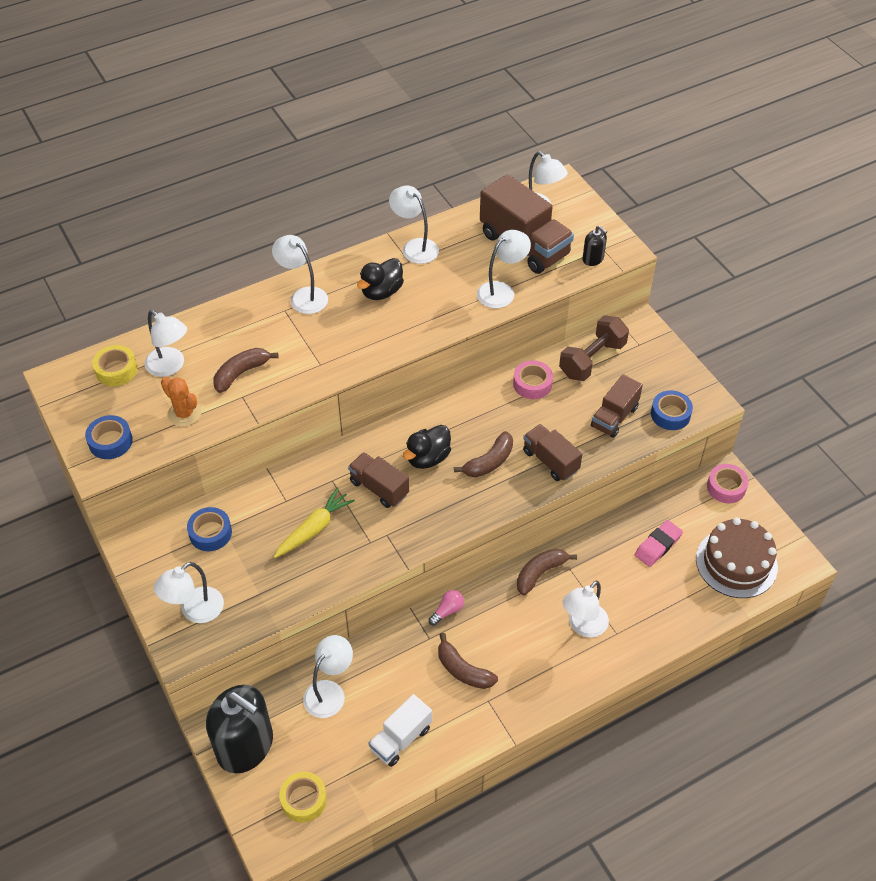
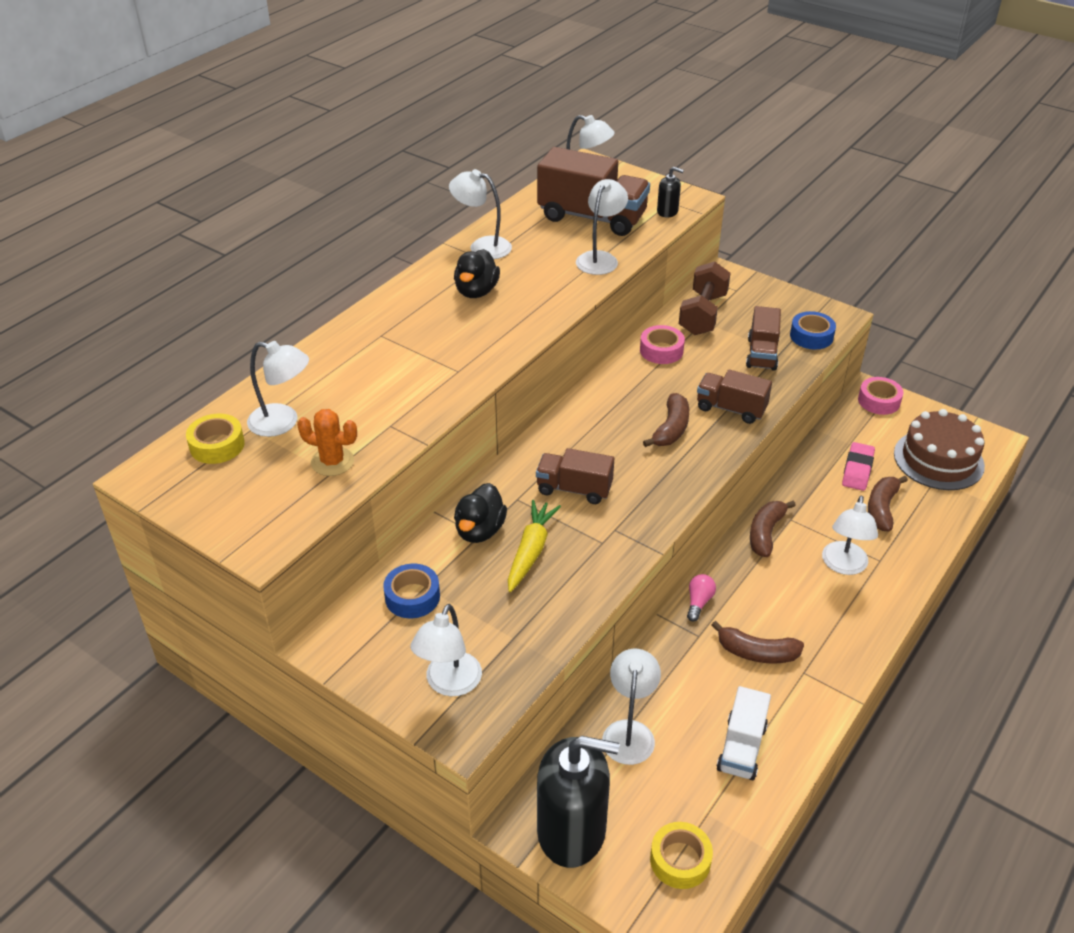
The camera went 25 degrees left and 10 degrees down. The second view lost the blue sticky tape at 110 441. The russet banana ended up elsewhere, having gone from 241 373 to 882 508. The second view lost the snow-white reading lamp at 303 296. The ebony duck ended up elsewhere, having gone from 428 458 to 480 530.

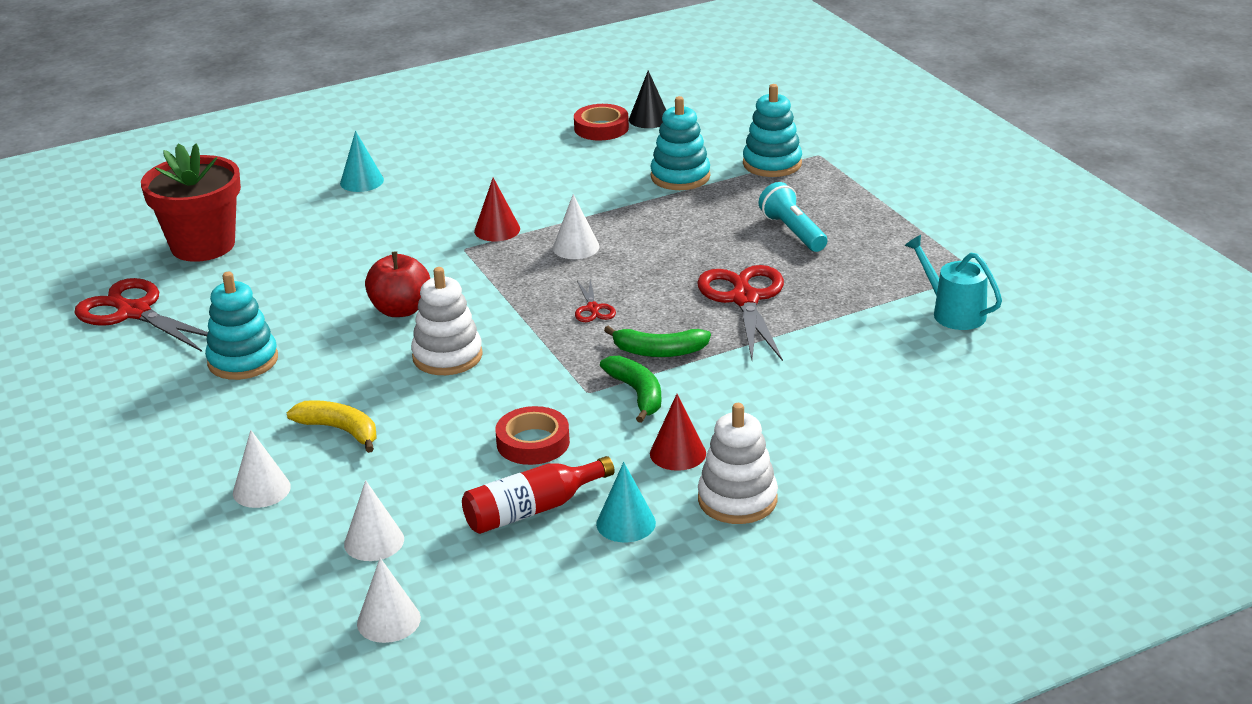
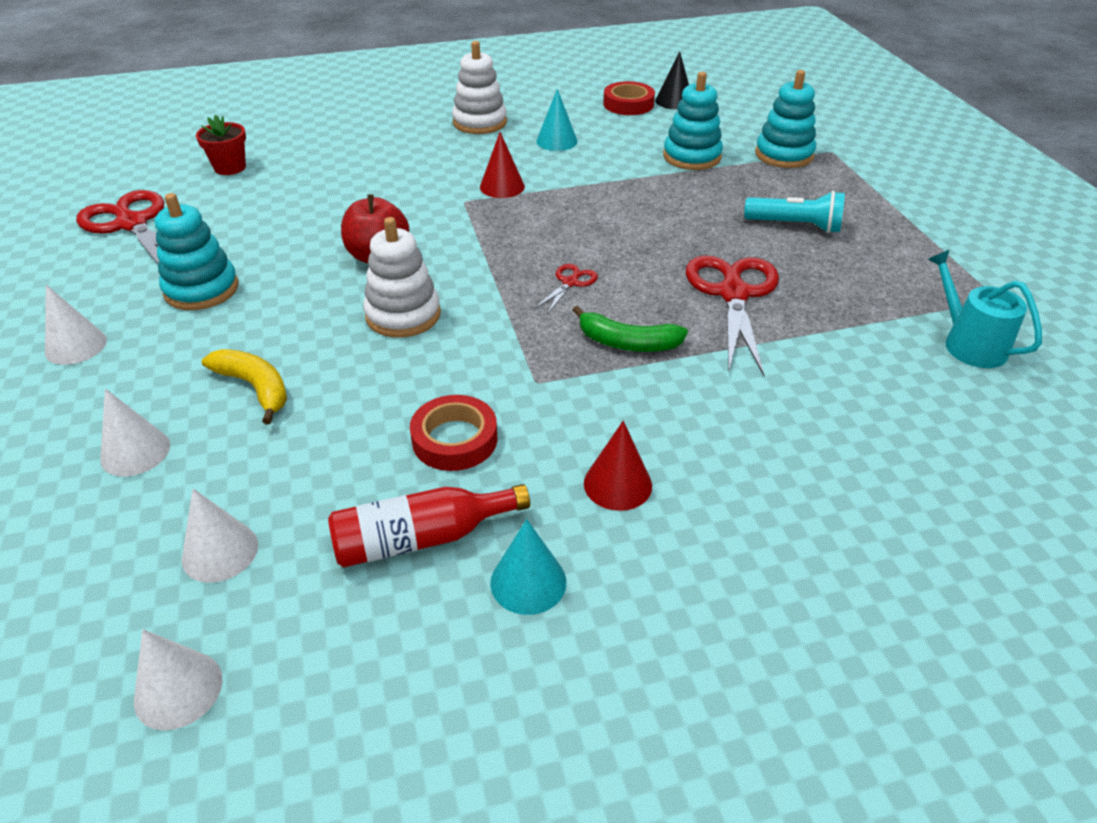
The camera went 10 degrees right and 10 degrees up. The size of the crimson flower pot at 203 245 changed by a factor of 0.51. The aqua solid cone ended up elsewhere, having gone from 362 181 to 556 141. The snow-white solid cone ended up elsewhere, having gone from 576 247 to 76 346. The crimson shears at 593 309 ended up facing another way, 150 degrees counterclockwise from before. The second view lost the leaf-green banana at 637 394. The snow-white stacking toy ended up elsewhere, having gone from 737 500 to 480 122. The aqua torch at 793 232 ended up facing another way, 120 degrees clockwise from before.

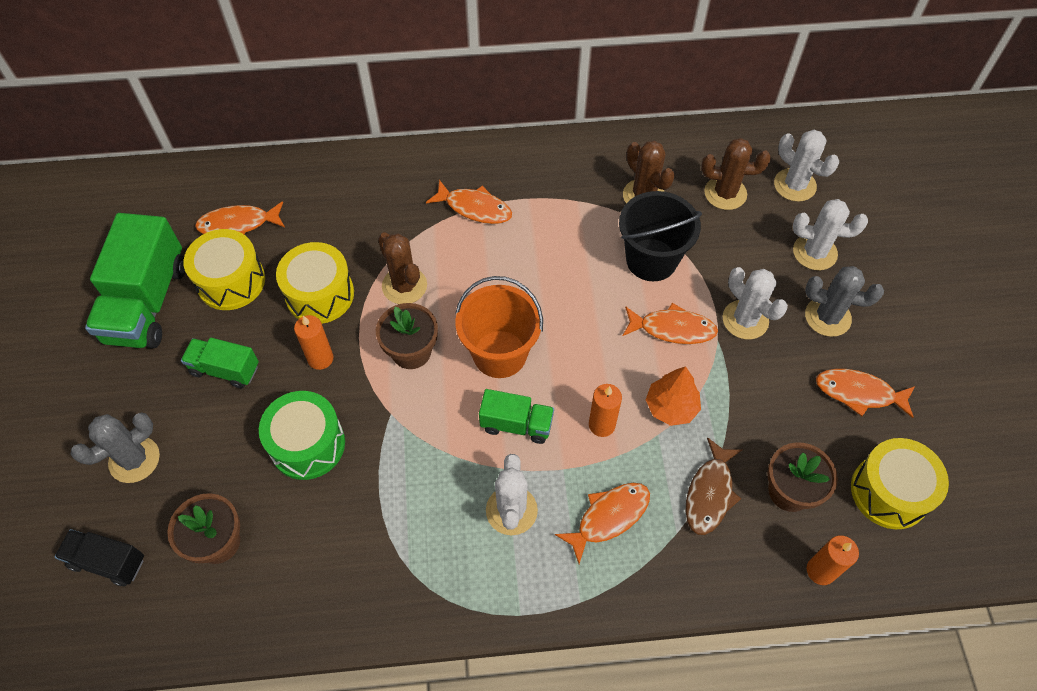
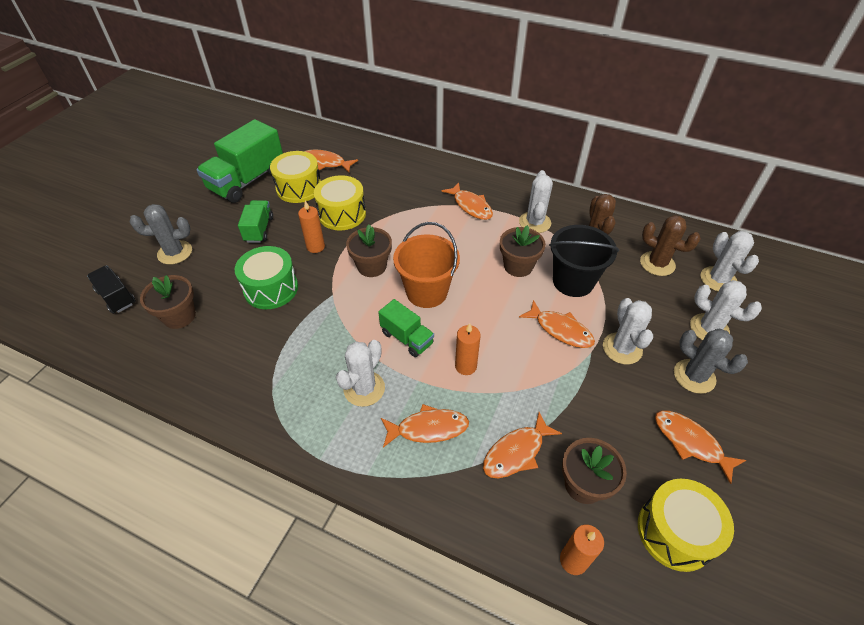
The camera went 30 degrees right and 10 degrees down. The leaf-green toy truck at 225 369 ended up facing another way, 45 degrees clockwise from before. The second view lost the russet cactus at 404 286. The second view lost the bright orange fir tree at 671 407. What was the russet fish at 710 493 turned into the bright orange fish at 516 452. The second view gained the russet flower pot at 518 266. The second view gained the snow-white cactus at 534 222.

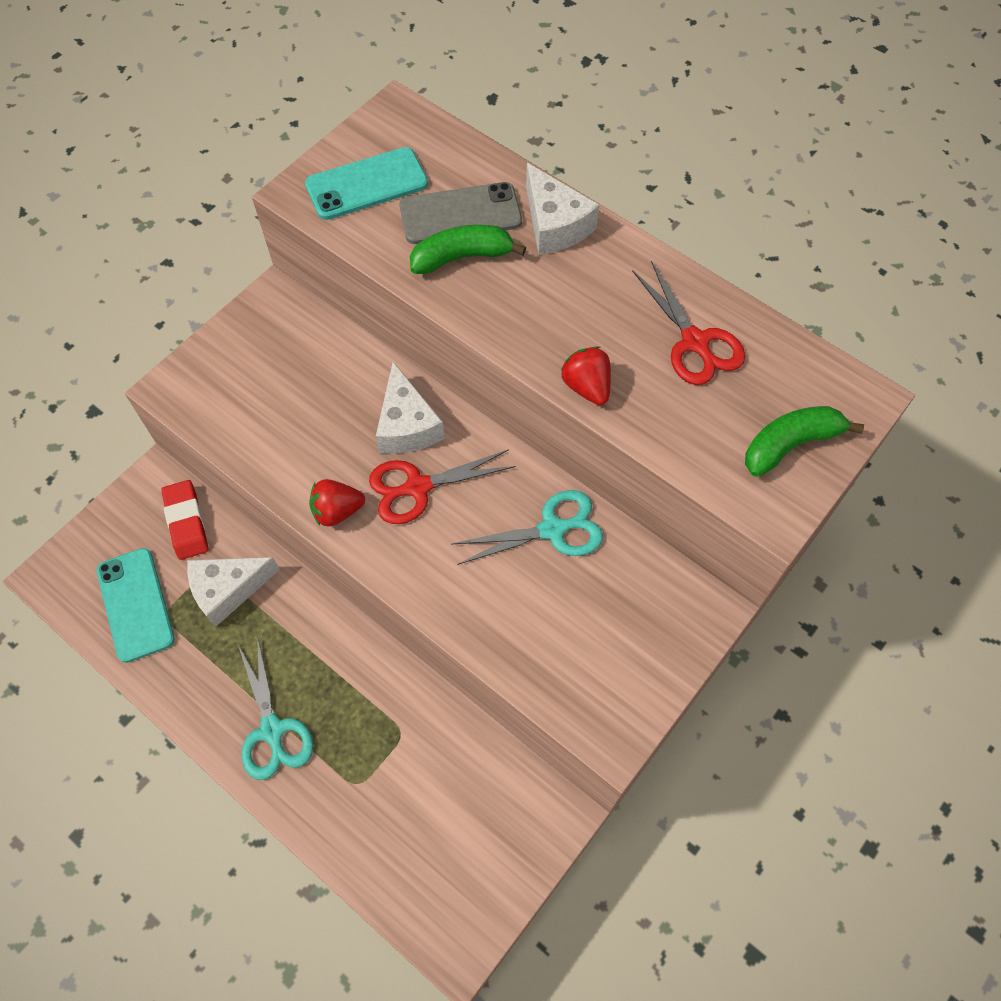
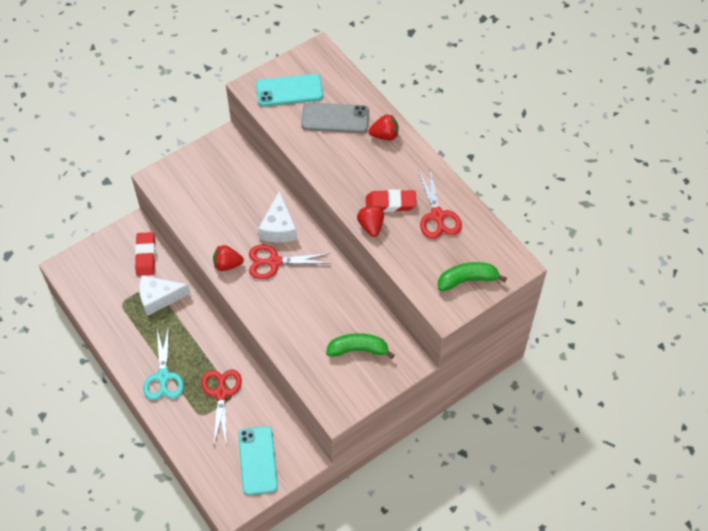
The camera went 15 degrees right and 5 degrees down. The aqua smartphone ended up elsewhere, having gone from 135 604 to 257 460. The leaf-green banana ended up elsewhere, having gone from 462 257 to 358 350. The second view lost the aqua shears at 552 530. Where the snow-white cheese wedge stood at 554 225, the crimson strawberry came to stand at 384 135. The second view gained the crimson shears at 221 394. The second view gained the crimson eraser at 390 203.

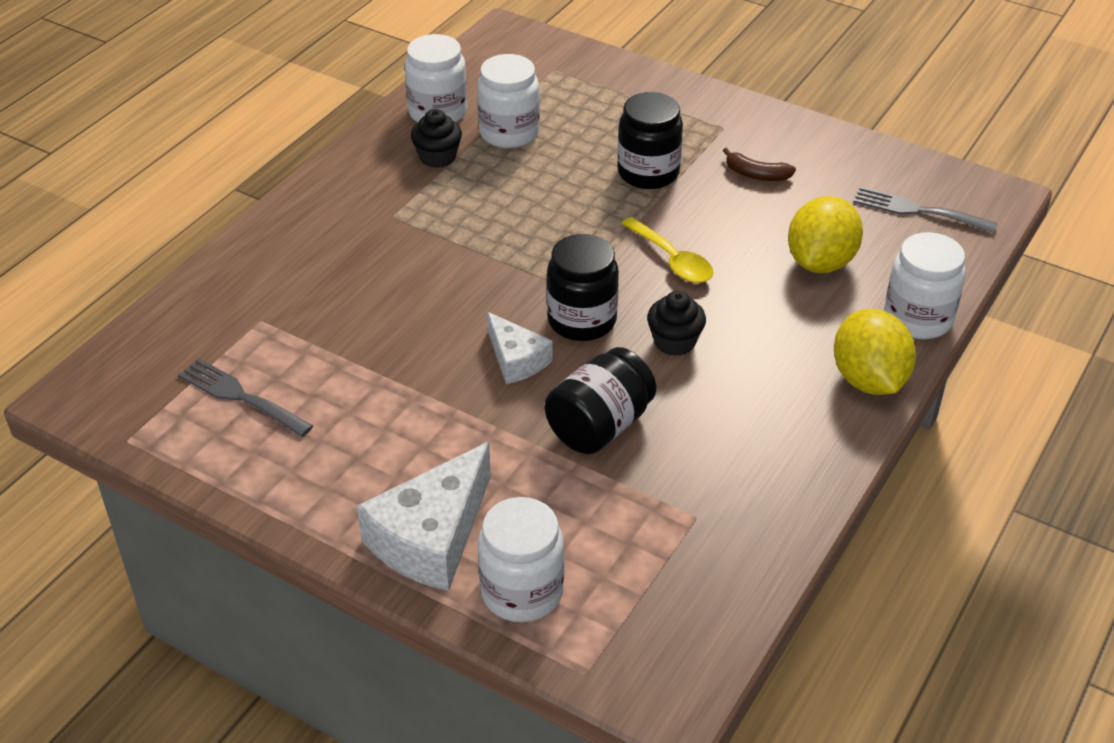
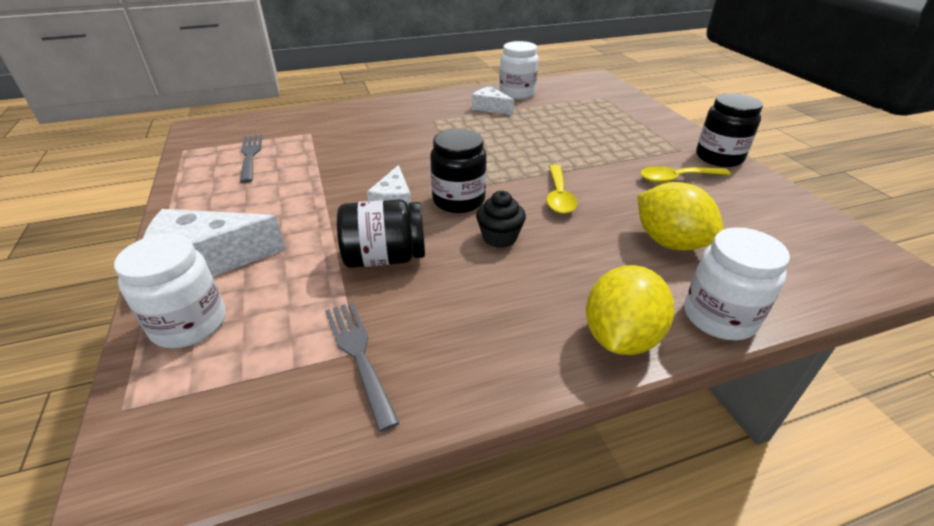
The camera went 40 degrees right and 5 degrees down. Where the ebony cupcake stood at 437 157, the snow-white cheese wedge came to stand at 490 108. The second view lost the snow-white preserve jar at 509 133. The ebony preserve jar ended up elsewhere, having gone from 648 173 to 719 157. Where the russet banana stood at 756 174, the yellow tablespoon came to stand at 676 178. The yellow lemon at 820 262 ended up facing another way, 75 degrees clockwise from before. The ash-grey fork ended up elsewhere, having gone from 917 210 to 358 355.

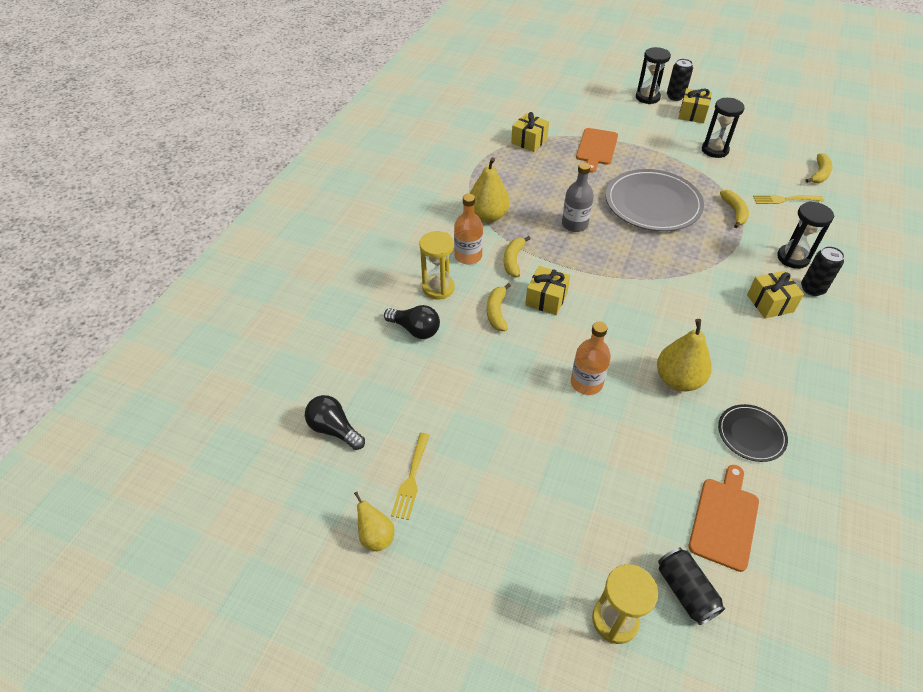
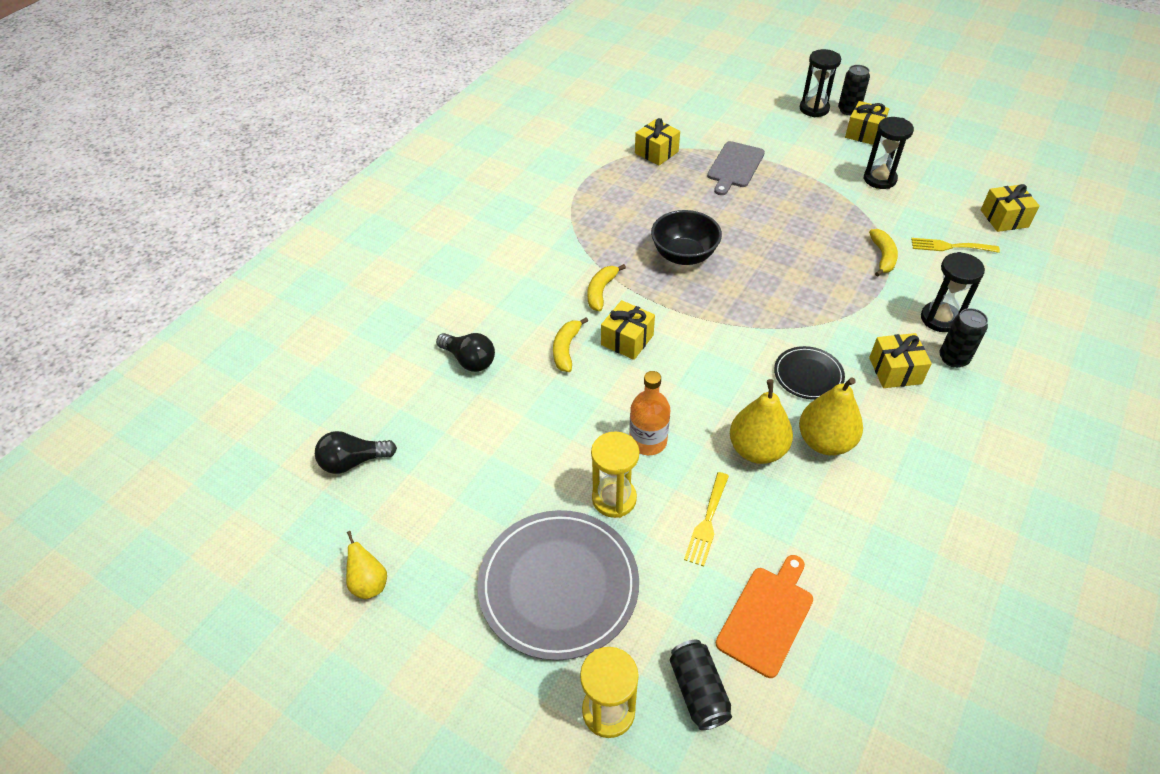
The camera went 10 degrees right and 0 degrees up. The ebony bulb at 334 429 ended up facing another way, 60 degrees counterclockwise from before. The yellow fork ended up elsewhere, having gone from 411 479 to 707 522. The yellow sandglass ended up elsewhere, having gone from 438 288 to 614 499. The second view lost the bright orange flask at 468 256. The yellow pear fruit ended up elsewhere, having gone from 487 216 to 825 441. Where the ash-grey flask stood at 574 224, the ebony bowl came to stand at 684 255. What was the bright orange bread board at 596 148 turned into the ash-grey bread board at 734 166. The ash-grey dinner plate ended up elsewhere, having gone from 653 203 to 558 585. The ebony dinner plate ended up elsewhere, having gone from 751 434 to 808 375. Where the yellow banana stood at 819 174, the yellow present came to stand at 1004 218.

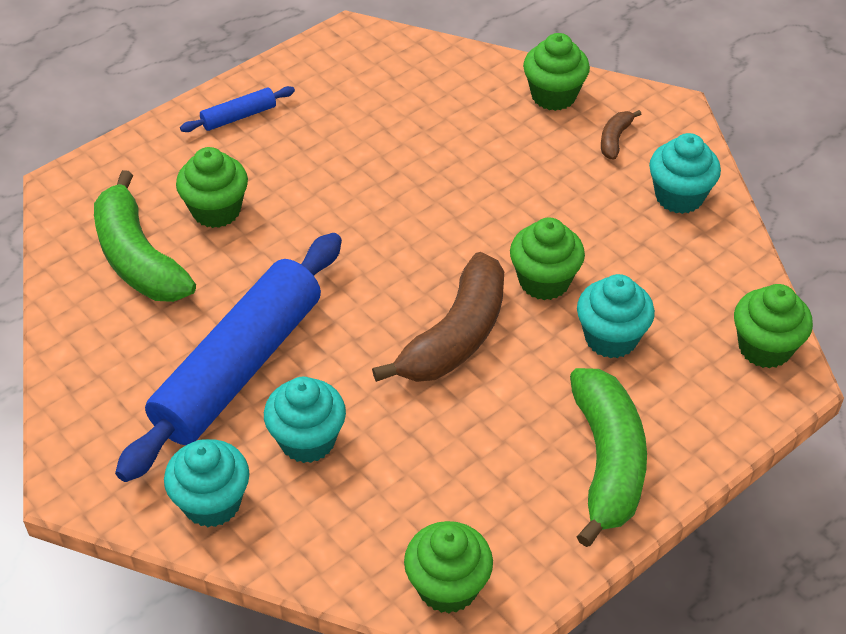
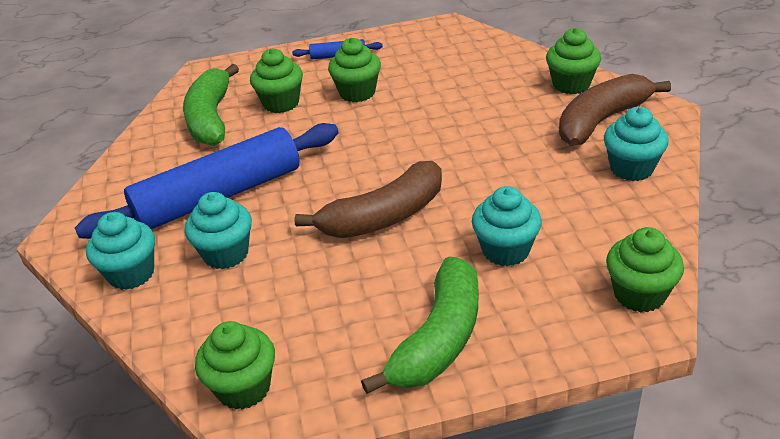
The camera went 30 degrees right and 10 degrees down. The leaf-green cupcake ended up elsewhere, having gone from 544 281 to 357 92. The size of the russet banana at 615 139 changed by a factor of 2.27.

